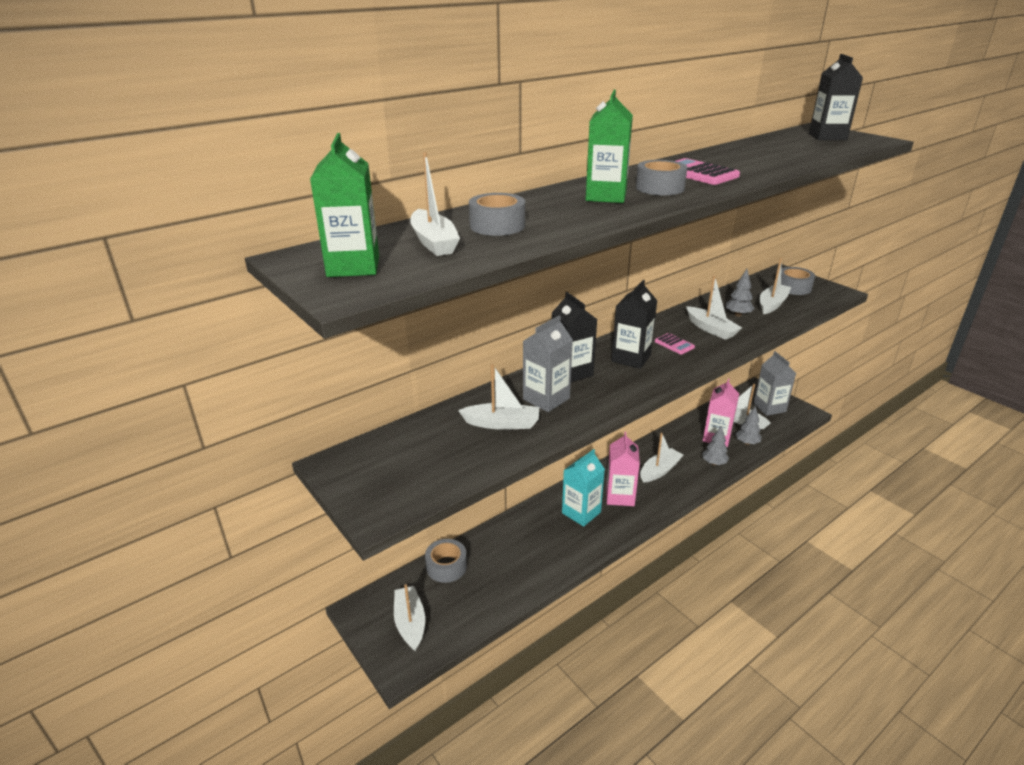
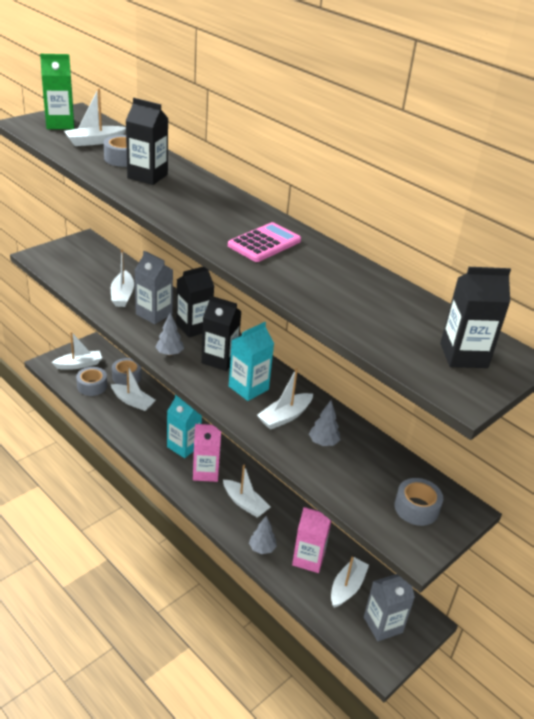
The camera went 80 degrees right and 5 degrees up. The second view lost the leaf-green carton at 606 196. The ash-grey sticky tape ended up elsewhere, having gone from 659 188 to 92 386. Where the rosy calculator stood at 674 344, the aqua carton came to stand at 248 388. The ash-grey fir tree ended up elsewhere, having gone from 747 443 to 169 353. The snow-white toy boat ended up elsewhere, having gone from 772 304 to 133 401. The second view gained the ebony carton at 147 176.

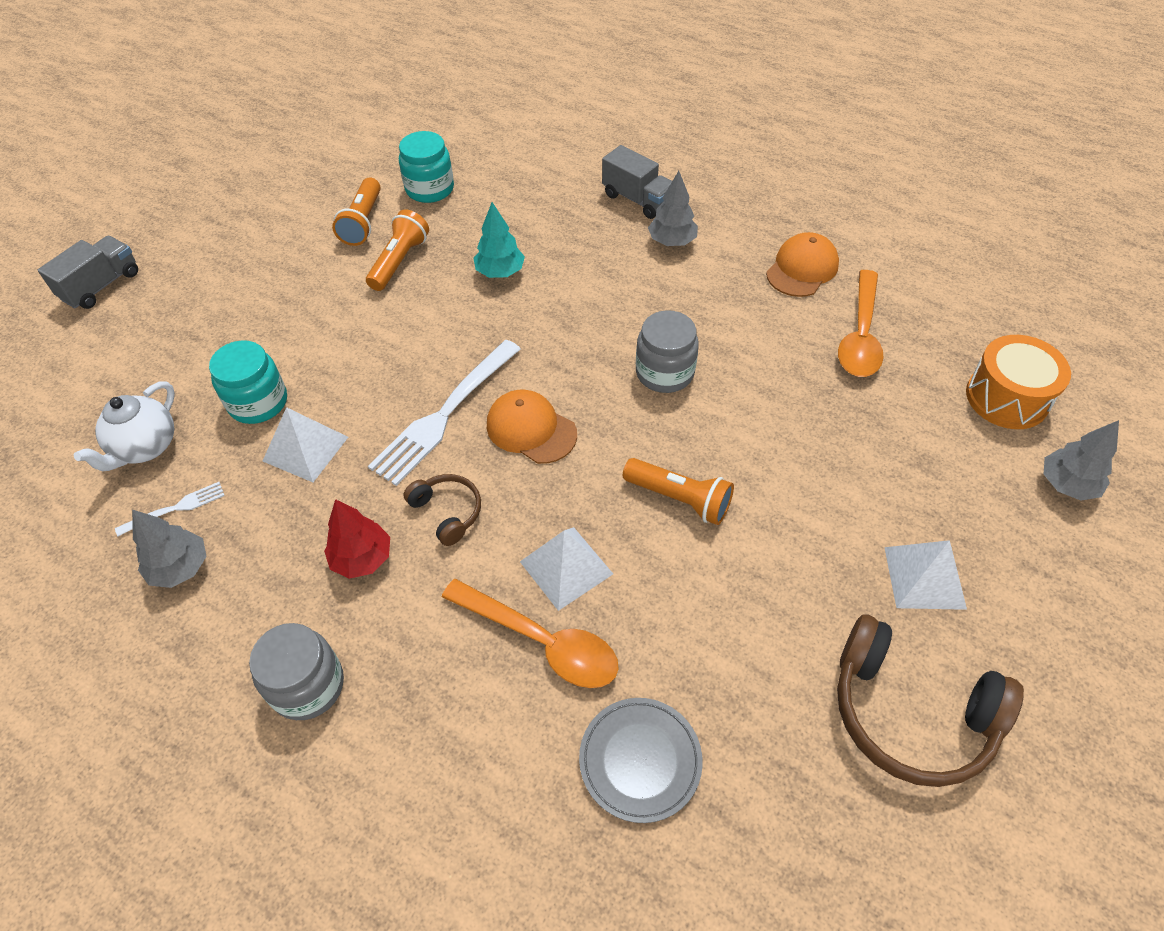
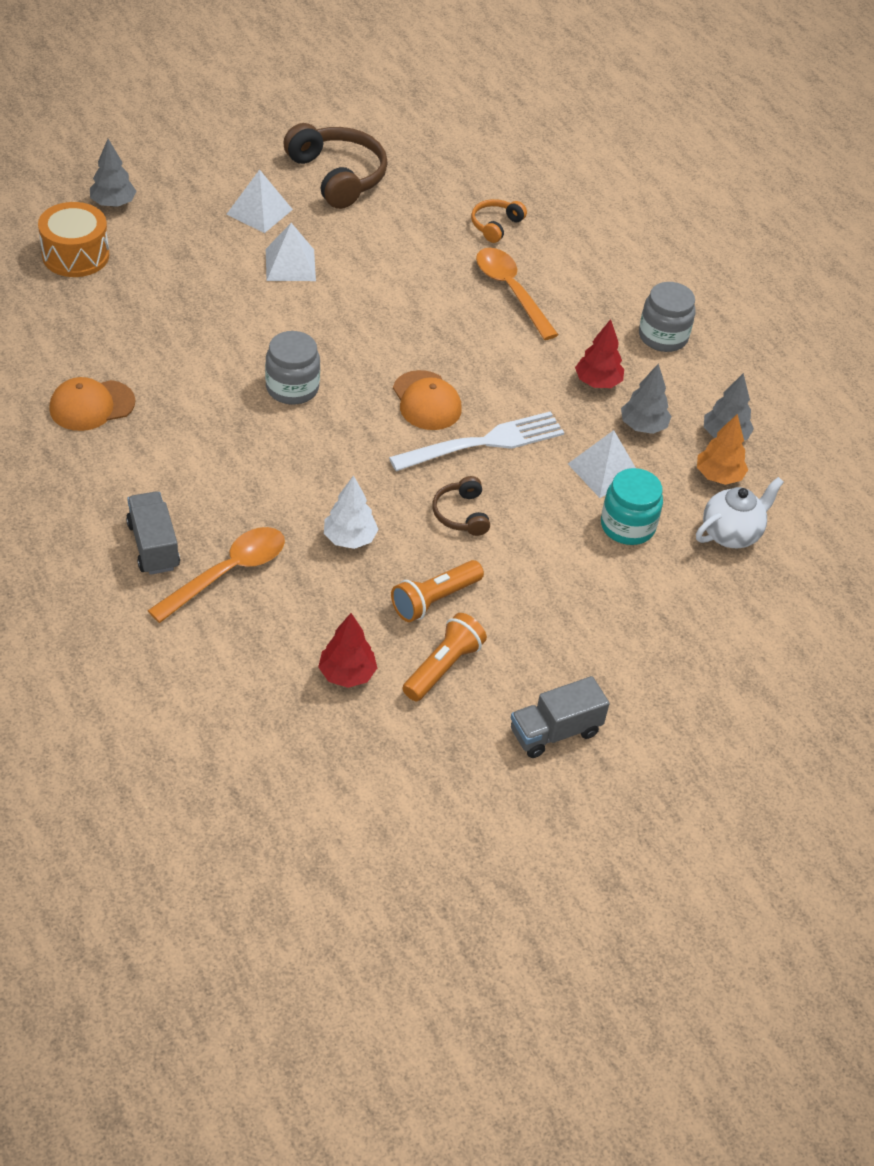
The camera went 155 degrees left and 5 degrees down. The ash-grey toy truck ended up elsewhere, having gone from 101 286 to 554 732. Where the snow-white fork stood at 175 508, the bright orange fir tree came to stand at 718 476. Where the aqua preserve jar stood at 430 189, the crimson fir tree came to stand at 347 674. The russet headset ended up elsewhere, having gone from 447 512 to 461 514. What was the aqua fir tree at 500 272 turned into the snow-white fir tree at 349 539. The snow-white pyramid shape ended up elsewhere, having gone from 566 568 to 290 264. Where the ash-grey dinner plate stood at 640 760, the bright orange headset came to stand at 495 225. The second view lost the bright orange torch at 680 499. The ash-grey fir tree ended up elsewhere, having gone from 672 242 to 643 426. The bright orange tablespoon ended up elsewhere, having gone from 860 335 to 227 573.

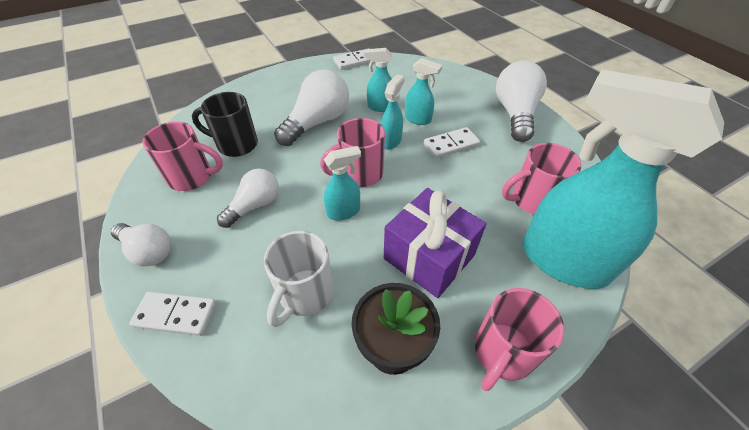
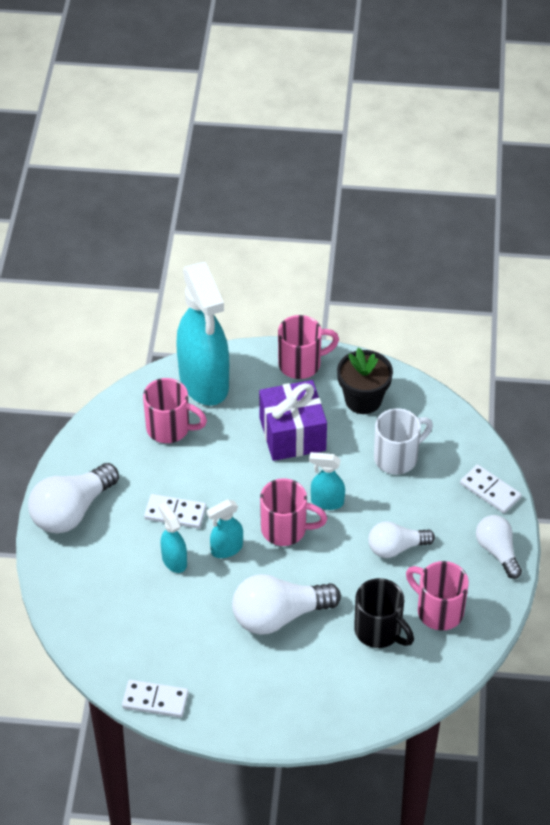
The camera went 145 degrees left and 0 degrees up. The second view lost the aqua spray bottle at 380 107.

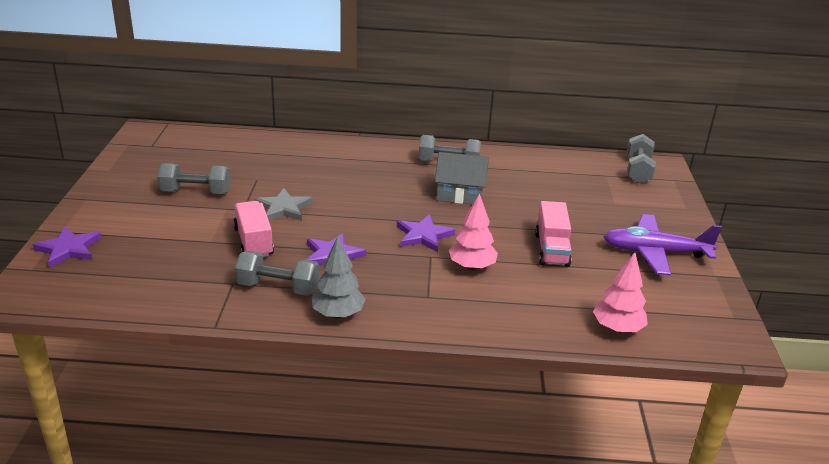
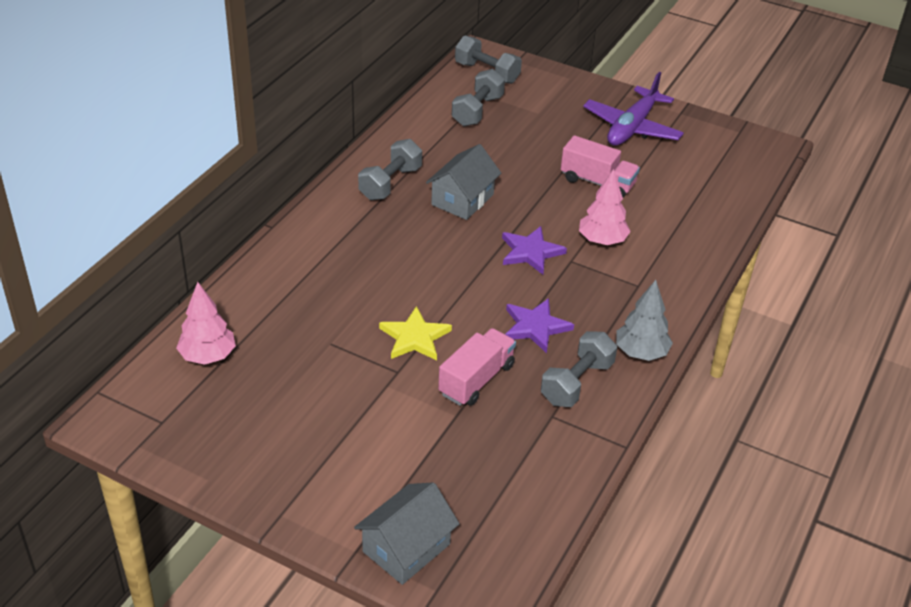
The camera went 65 degrees left and 10 degrees up. Where the purple five-pointed star stood at 68 249, the ash-grey house came to stand at 406 548. The ash-grey hand weight ended up elsewhere, having gone from 196 192 to 477 111. The rosy toy truck at 253 242 ended up facing another way, 120 degrees clockwise from before. What was the ash-grey five-pointed star at 283 208 turned into the yellow five-pointed star at 414 337. The rosy fir tree ended up elsewhere, having gone from 617 328 to 208 356.

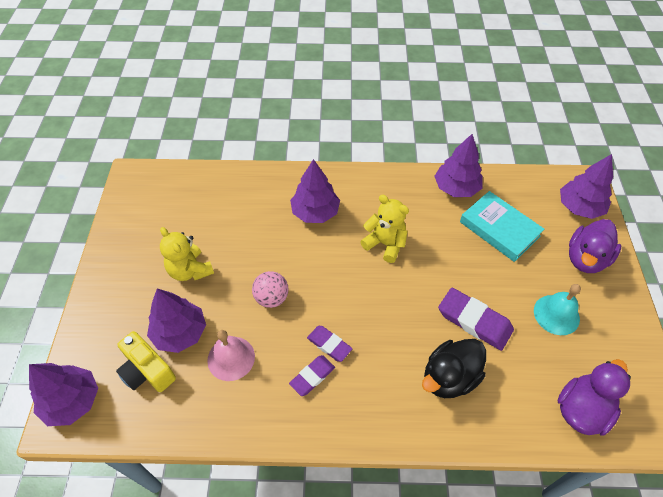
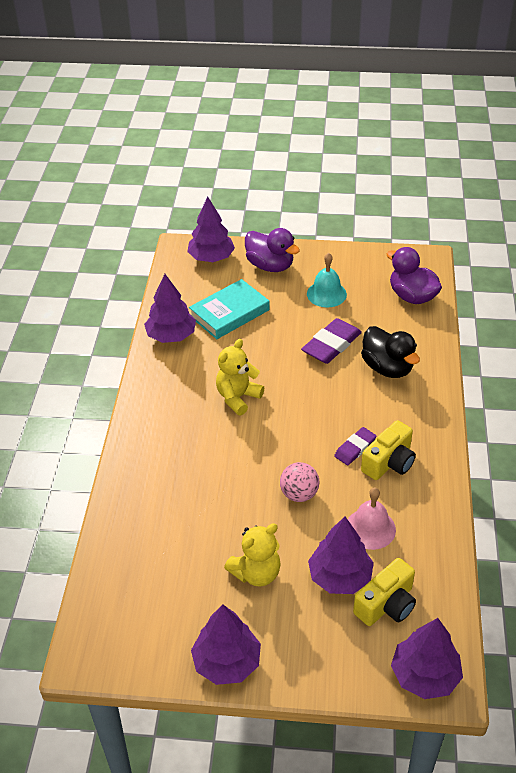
The camera went 85 degrees left and 10 degrees down. Where the purple eraser stood at 312 376, the yellow compact camera came to stand at 389 462. The purple fir tree ended up elsewhere, having gone from 315 212 to 227 662.

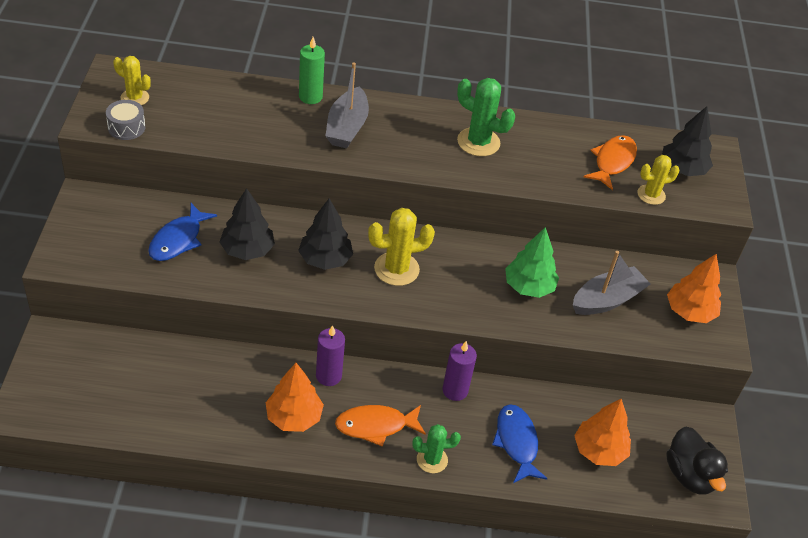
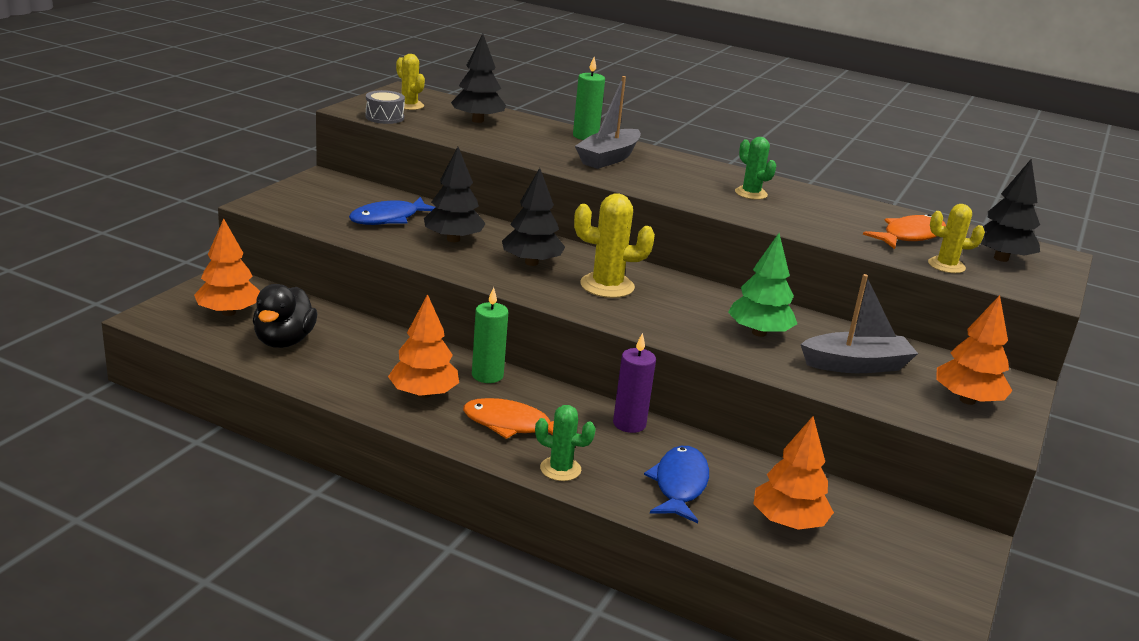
The camera went 25 degrees right and 20 degrees down. What was the purple candle at 328 376 turned into the leaf-green candle at 487 375. The size of the leaf-green cactus at 478 142 changed by a factor of 0.64. The ebony duck ended up elsewhere, having gone from 689 475 to 284 341. The second view gained the bright orange fir tree at 228 312. The second view gained the ebony fir tree at 477 120.

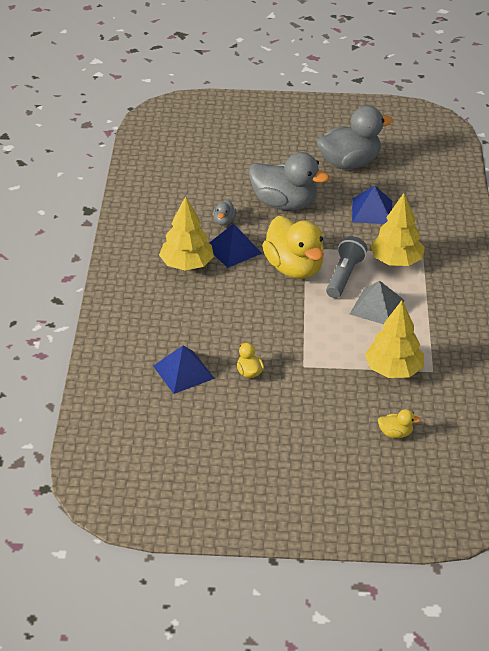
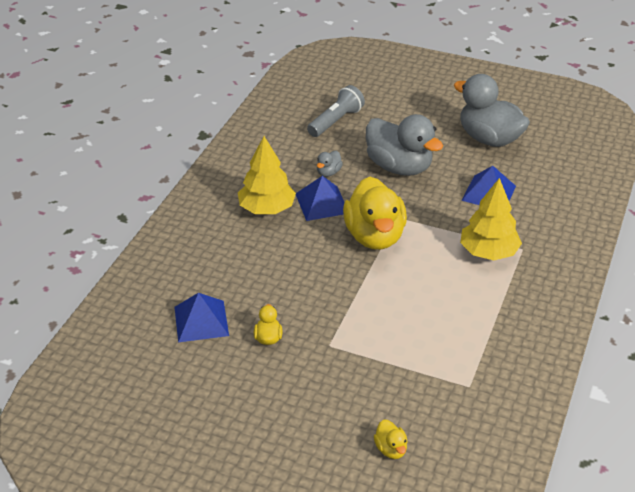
The camera went 20 degrees right and 0 degrees up. The ash-grey duck at 349 163 ended up facing another way, 135 degrees counterclockwise from before. The ash-grey torch ended up elsewhere, having gone from 344 276 to 336 121. The second view lost the ash-grey pyramid shape at 377 307. The second view lost the yellow fir tree at 393 370. The yellow duck at 395 433 ended up facing another way, 45 degrees clockwise from before.

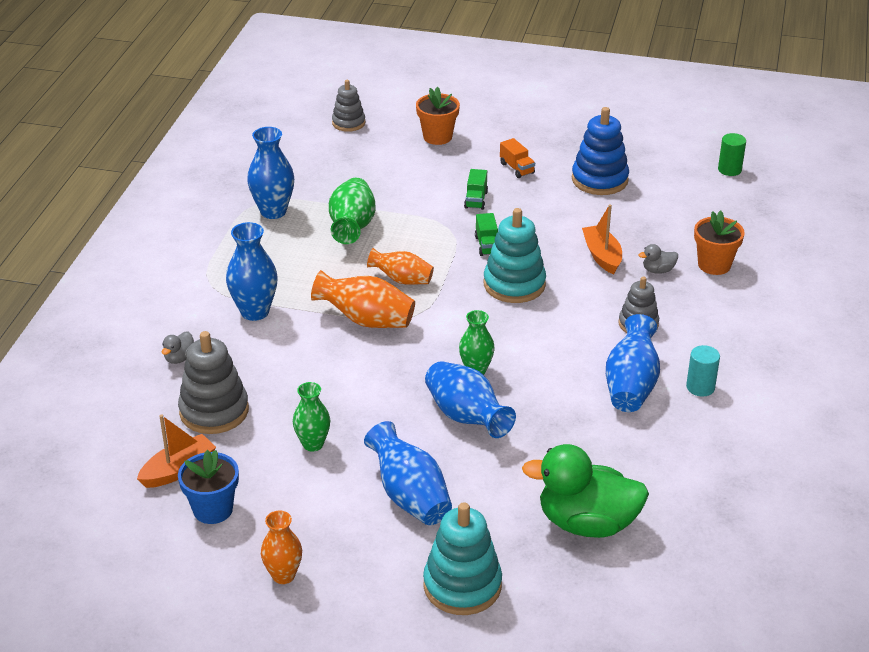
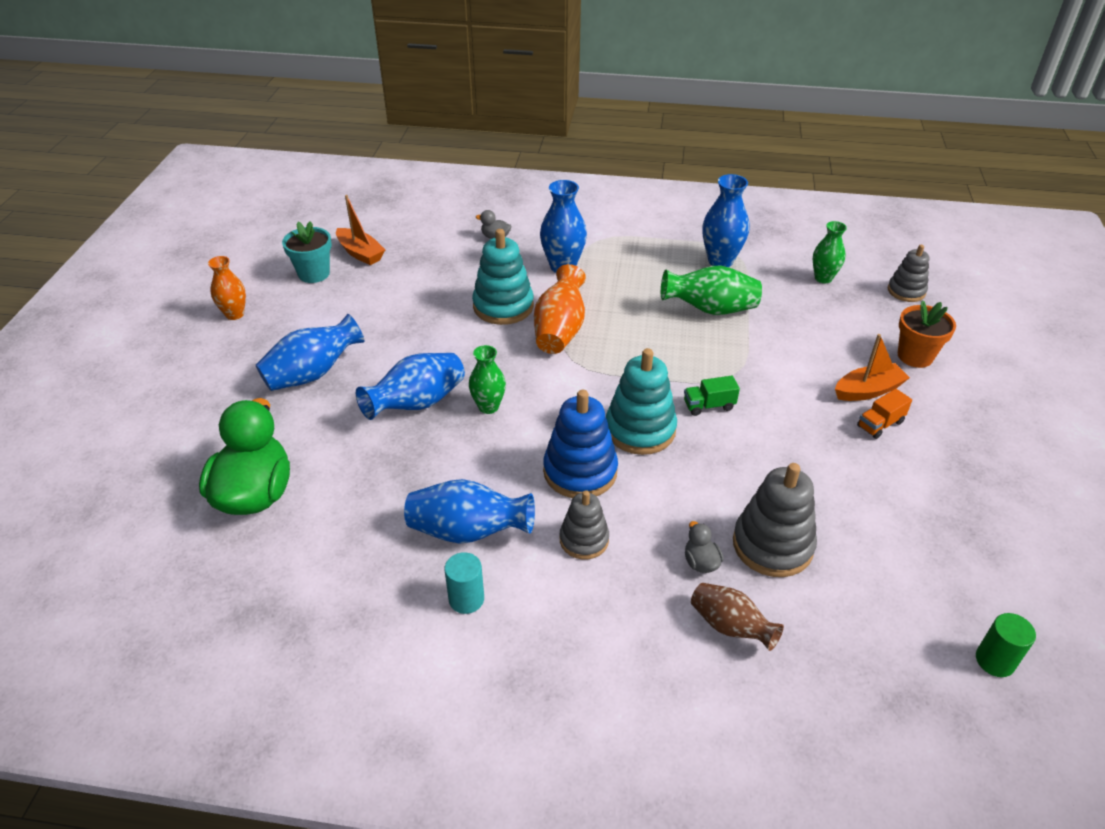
The camera went 85 degrees right and 5 degrees up. The ash-grey stacking toy ended up elsewhere, having gone from 214 411 to 772 545. What was the blue flower pot at 213 509 turned into the aqua flower pot at 314 274. The leaf-green tall vase ended up elsewhere, having gone from 313 444 to 823 278. The second view lost the bright orange tall vase at 402 280. The aqua stacking toy ended up elsewhere, having gone from 462 585 to 503 306. The second view lost the leaf-green toy truck at 476 200. The blue stacking toy ended up elsewhere, having gone from 599 180 to 580 471. The bright orange toy boat ended up elsewhere, having gone from 602 256 to 868 390. Where the bright orange flower pot stood at 714 265, the russet tall vase came to stand at 730 627.

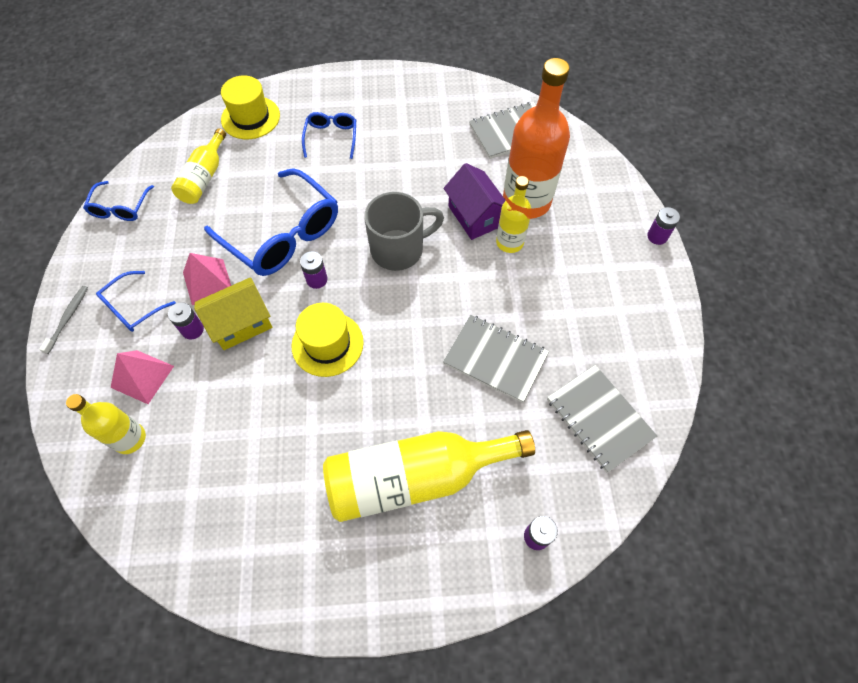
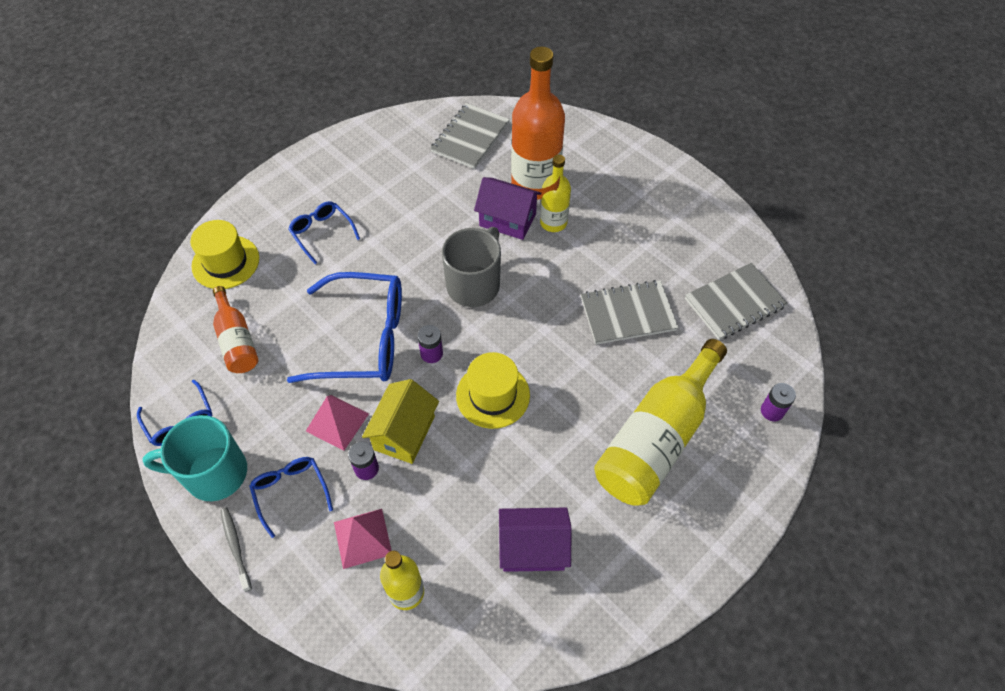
The camera went 40 degrees left and 5 degrees down. The blue eyeglasses at 133 308 ended up facing another way, 150 degrees clockwise from before. What was the yellow flask at 204 177 turned into the bright orange flask at 237 340. The ash-grey notebook at 599 418 ended up facing another way, 45 degrees counterclockwise from before. The second view lost the purple battery at 657 236. The second view gained the aqua mug at 214 473. The second view gained the purple house at 533 548.

